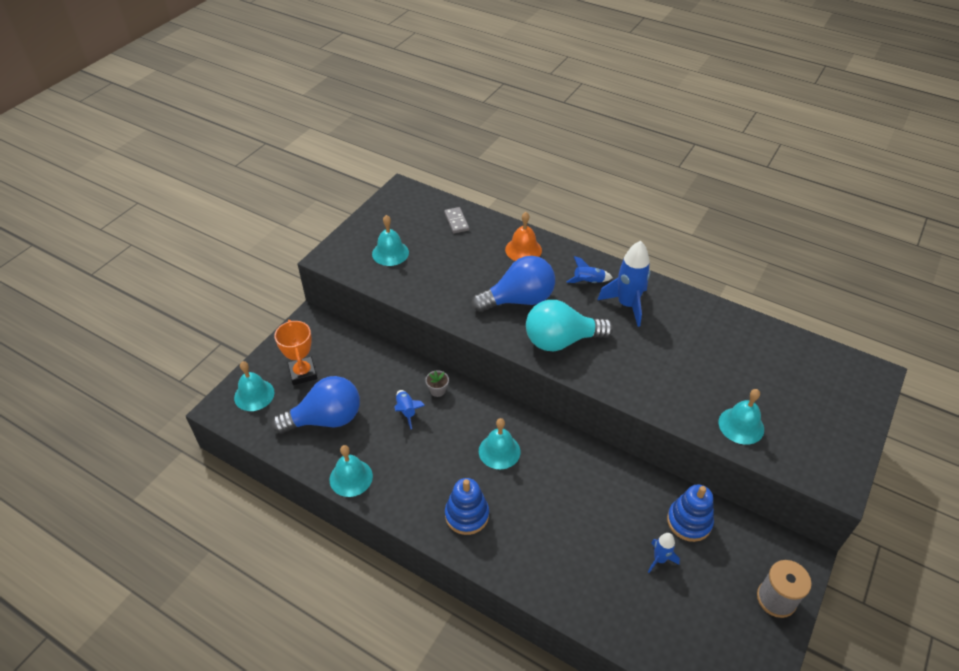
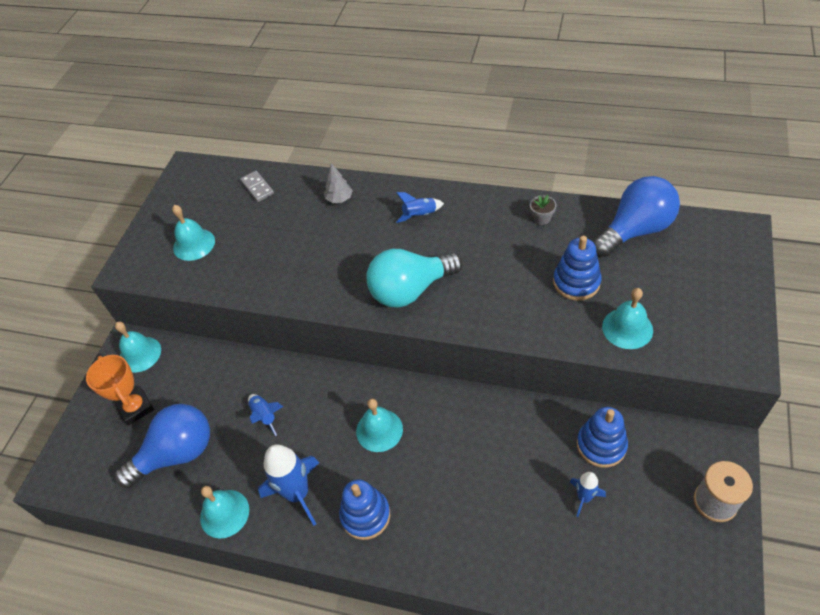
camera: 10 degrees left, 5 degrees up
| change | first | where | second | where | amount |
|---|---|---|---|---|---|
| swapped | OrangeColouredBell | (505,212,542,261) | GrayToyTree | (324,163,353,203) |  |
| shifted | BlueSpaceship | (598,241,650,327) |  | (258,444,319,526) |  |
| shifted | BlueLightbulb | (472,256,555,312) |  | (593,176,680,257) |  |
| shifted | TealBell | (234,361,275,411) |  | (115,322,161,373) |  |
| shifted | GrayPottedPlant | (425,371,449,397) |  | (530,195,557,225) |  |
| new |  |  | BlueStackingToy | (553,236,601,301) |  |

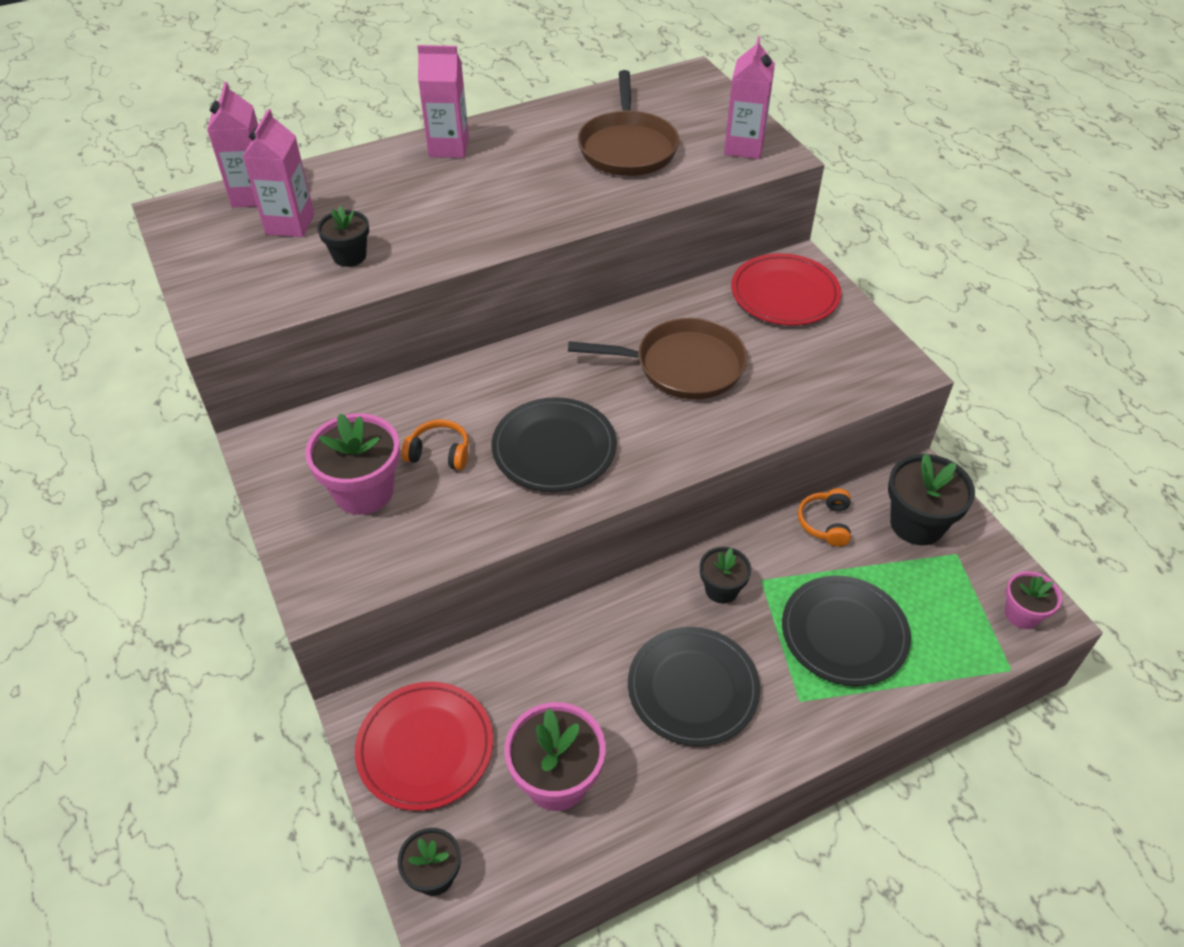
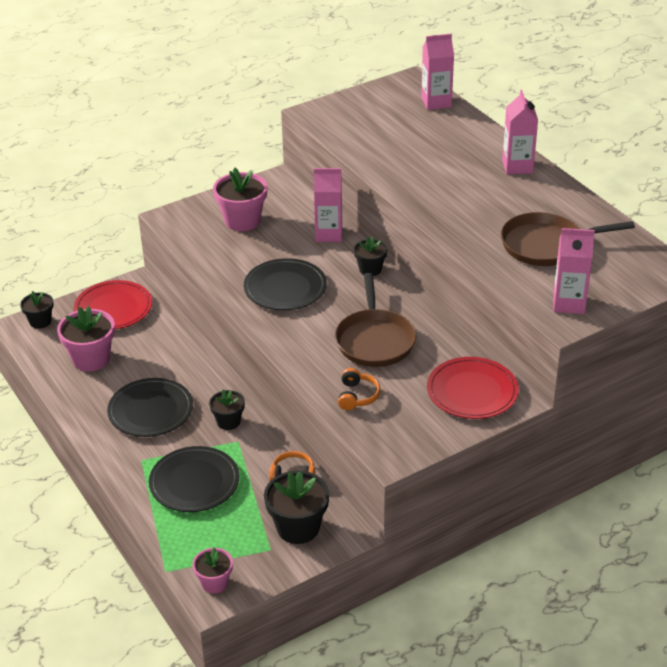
camera: 85 degrees right, 10 degrees down
| change | first | where | second | where | amount |
|---|---|---|---|---|---|
| shifted | PinkMilkCarton | (242,109,314,237) |  | (314,168,342,242) |  |
| shifted | EbonyPottedPlant | (317,206,369,267) |  | (354,237,388,276) |  |
| shifted | OrangeColouredOverEarHeadphones | (402,419,469,470) |  | (338,368,381,410) |  |

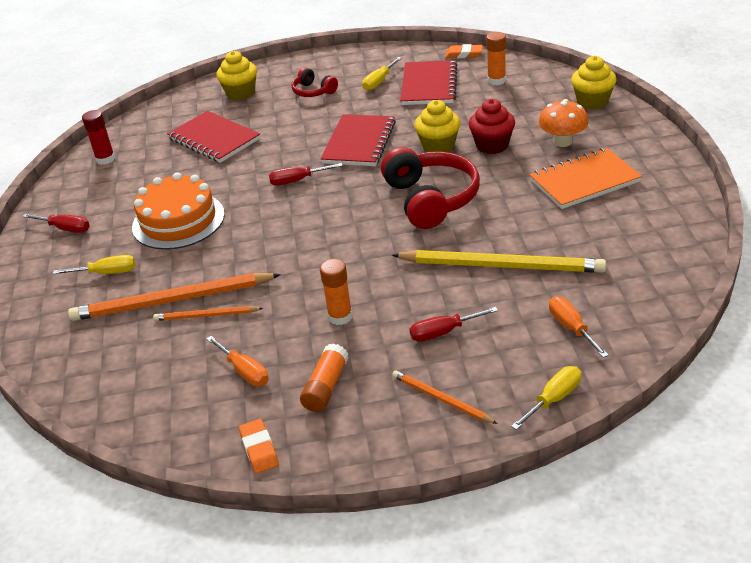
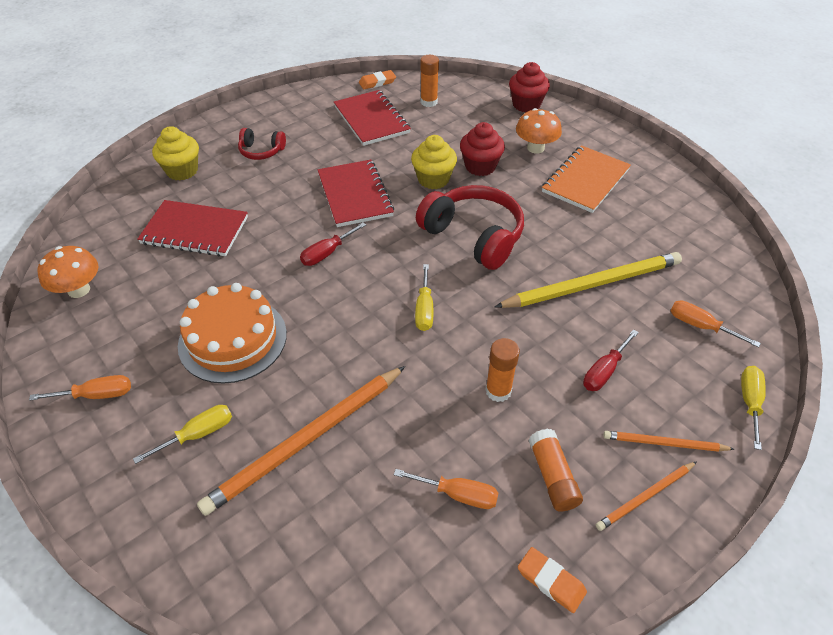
camera: 35 degrees left, 10 degrees up
| change | first | where | second | where | amount |
|---|---|---|---|---|---|
| repainted | GoldenMuffin | (571,56,617,110) | CrimsonMuffin | (509,62,550,113) |  |
| shifted | GoldenHandScrewdriver | (362,57,402,91) |  | (415,264,433,331) |  |
| swapped | CrimsonGlue | (82,110,115,165) | OrangeColouredFungus | (37,246,98,298) |  |
| repainted | CrimsonHandScrewdriver | (22,214,90,233) | OrangeColouredHandScrewdriver | (29,375,131,401) |  |
| shifted | OrangeColouredWoodenPencil | (153,306,263,321) |  | (596,461,697,531) |  |

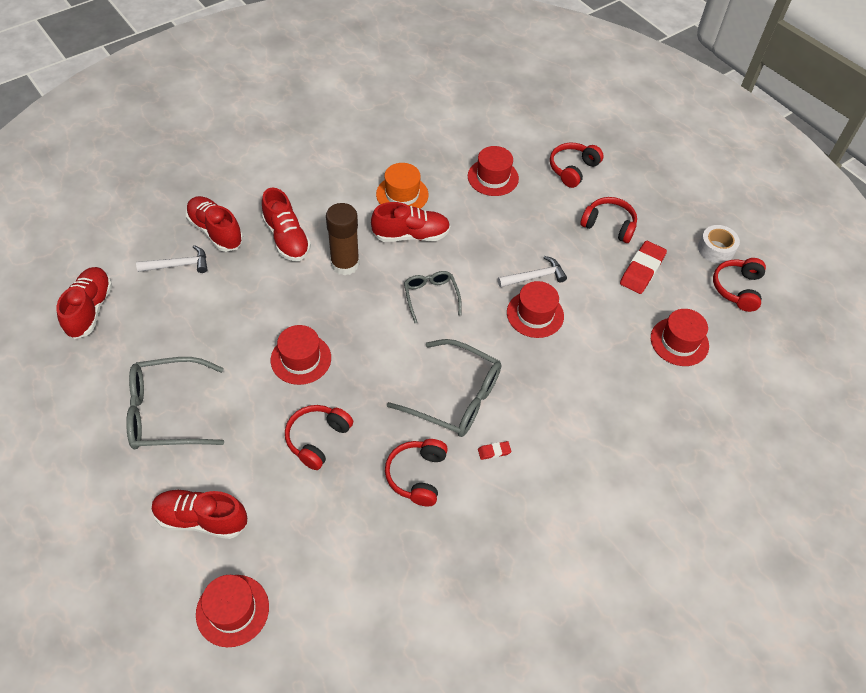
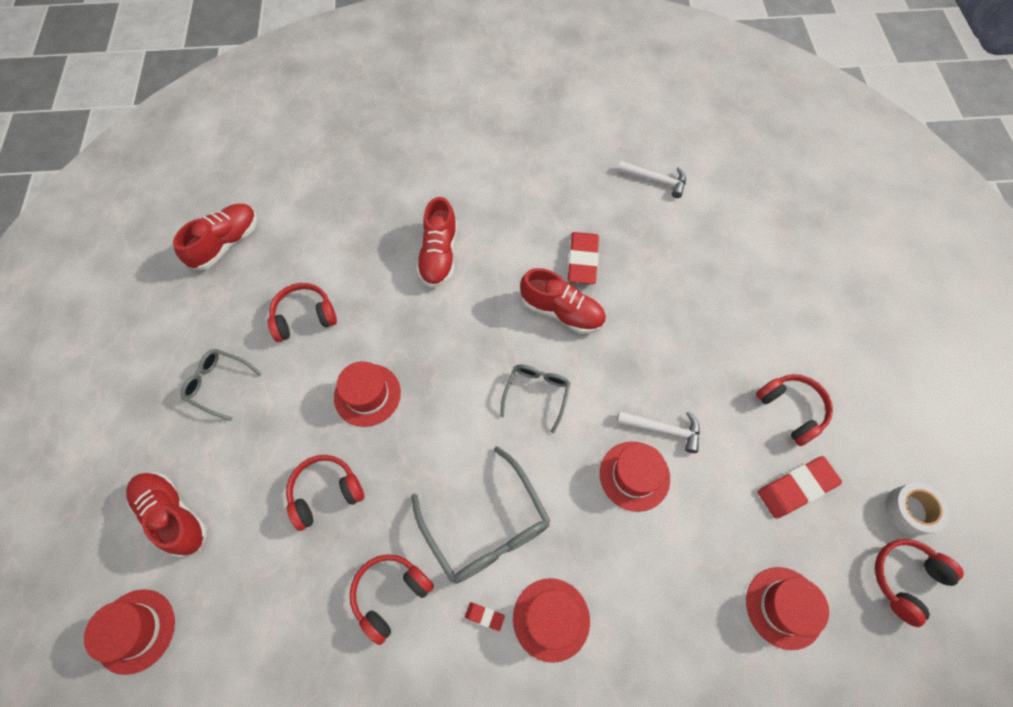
camera: 35 degrees right, 10 degrees up
| change | first | where | second | where | amount |
|---|---|---|---|---|---|
| shifted | CrimsonOverEarHeadphones | (550,143,604,188) |  | (268,283,337,342) |  |
| shifted | CrimsonHat | (468,146,519,196) |  | (513,578,590,663) |  |
| swapped | OrangeColouredHat | (376,163,428,209) | CrimsonGumEraser | (568,232,599,284) |  |
| gone | CrimsonShoe | (186,196,243,252) |  |  |  |
| gone | BrownGlue | (326,203,360,276) |  |  |  |
| shifted | PureWhiteCarpenter'sHammer | (136,245,207,273) |  | (618,161,686,198) |  |
| scaled | GrayEyeglasses | (126,357,224,449) |  | (181,349,262,421) | x0.58 |

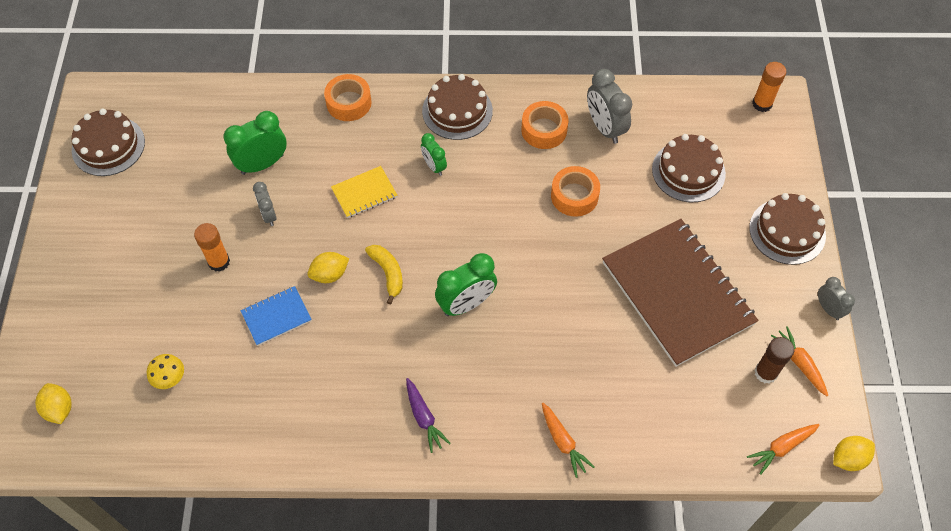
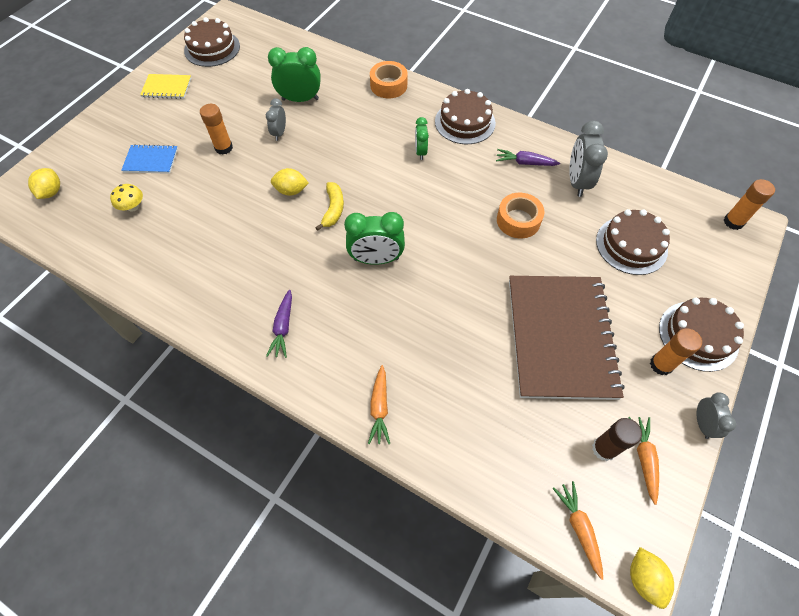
camera: 30 degrees right, 0 degrees up
| change | first | where | second | where | amount |
|---|---|---|---|---|---|
| swapped | OrangeColouredTape | (521,101,568,149) | RoyalPurpleCarrot | (496,149,560,166) |  |
| shifted | GoldenNotebook | (331,166,397,218) |  | (140,74,191,99) |  |
| shifted | BlueNotebook | (241,286,312,346) |  | (121,144,178,174) |  |
| rotated | OrangeColouredCarrot | (747,424,820,475) |  | (552,481,603,580) | 75 degrees clockwise |
| rotated | GoldenToyLemon | (833,436,875,471) |  | (630,547,674,609) | 75 degrees clockwise |
| new |  |  | OrangeColouredGlue | (650,328,702,375) |  |

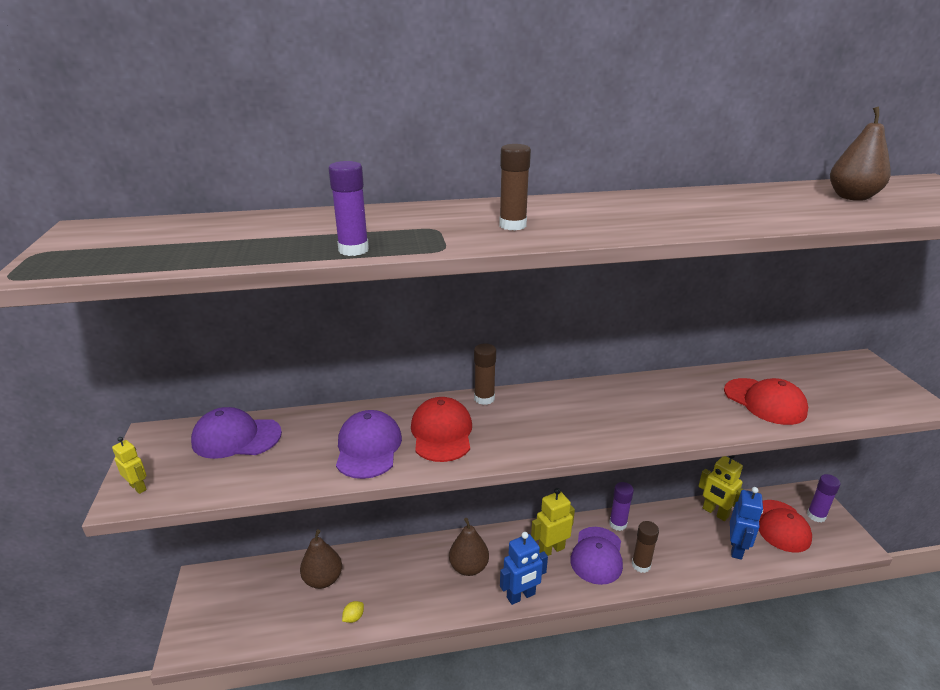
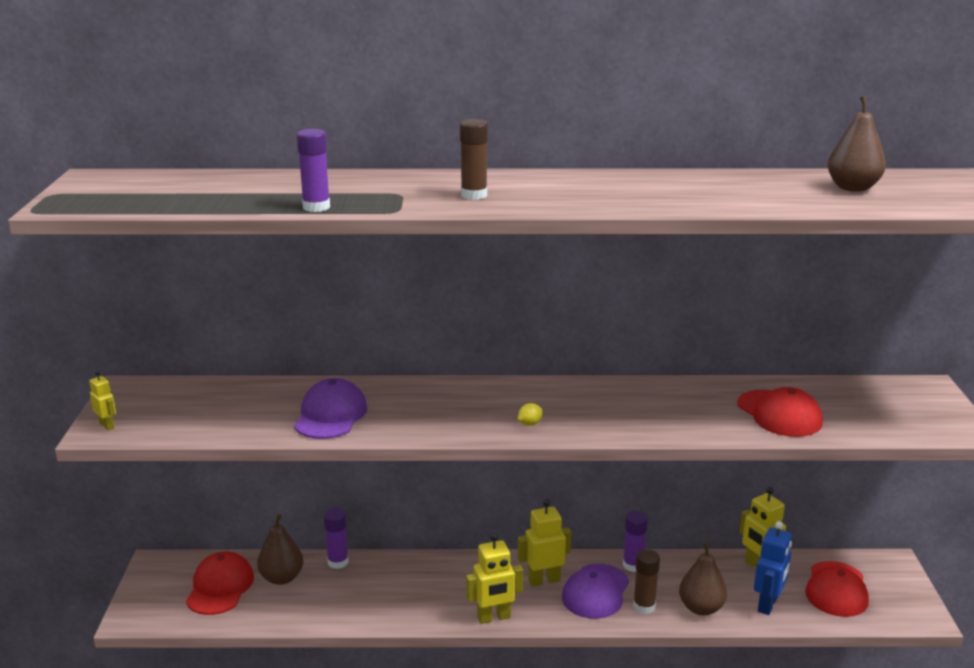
camera: 10 degrees right, 5 degrees down
| change | first | where | second | where | amount |
|---|---|---|---|---|---|
| gone | BrownGlue | (474,343,496,405) |  |  |  |
| shifted | CrimsonCap | (411,397,472,462) |  | (186,552,254,615) |  |
| gone | RoyalPurpleCap | (191,407,282,459) |  |  |  |
| shifted | RoyalPurpleGlue | (807,474,840,522) |  | (324,508,349,569) |  |
| shifted | BrownPear | (449,518,489,576) |  | (679,542,727,616) |  |
| repainted | BlueToyRobot | (500,532,548,605) | GoldenToyRobot | (466,533,523,624) |  |
| shifted | GoldenToyLemon | (342,601,364,623) |  | (518,403,543,426) |  |

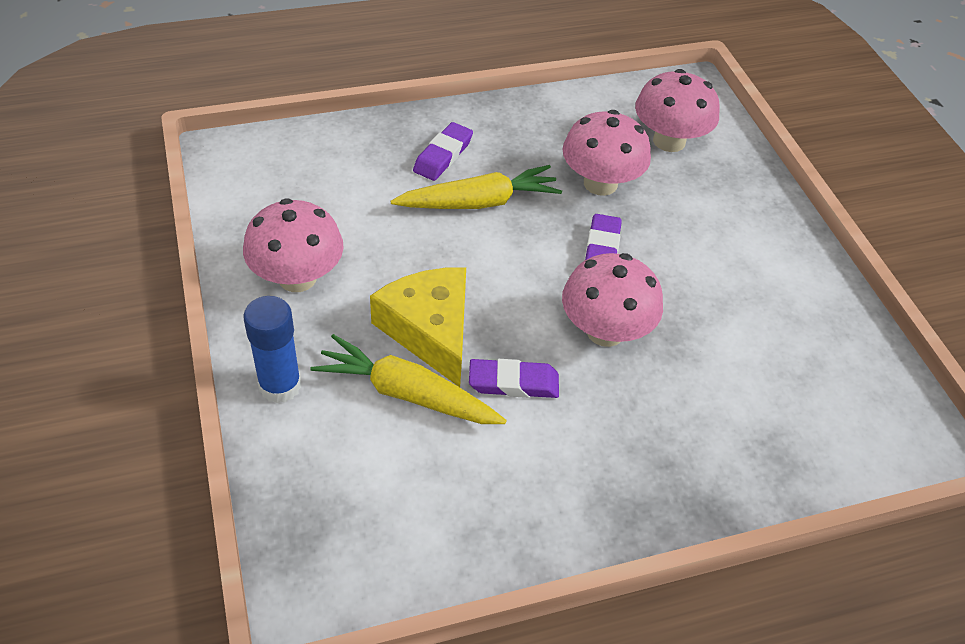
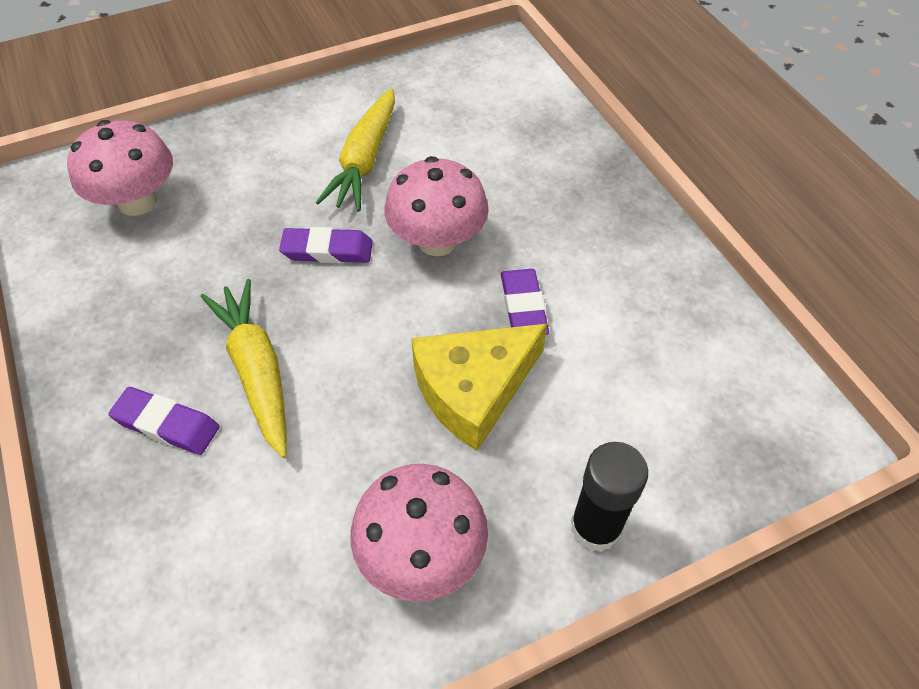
camera: 95 degrees left, 5 degrees up
| change | first | where | second | where | amount |
|---|---|---|---|---|---|
| gone | PinkFungus | (563,110,651,196) |  |  |  |
| repainted | BlueGlue | (243,296,301,403) | EbonyGlue | (571,442,648,552) |  |
| shifted | GoldenCarrot | (310,334,507,424) |  | (316,88,395,211) |  |

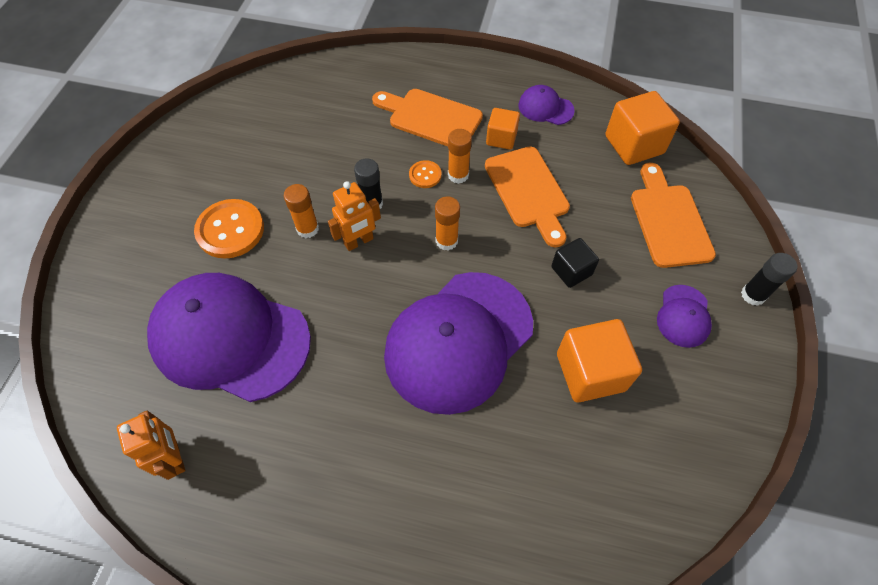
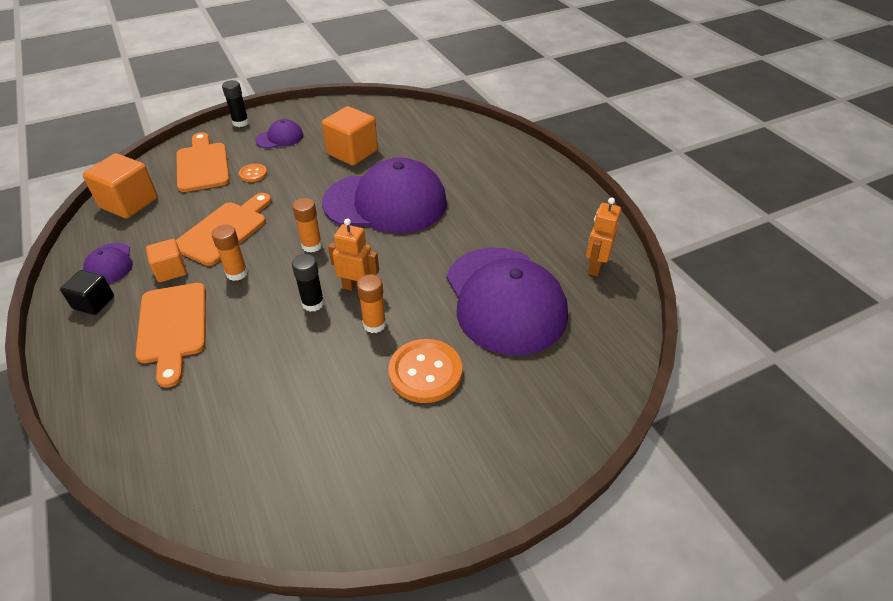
camera: 130 degrees left, 15 degrees down
| change | first | where | second | where | amount |
|---|---|---|---|---|---|
| shifted | OrangeColouredSewingButton | (409,160,441,188) |  | (239,164,267,182) |  |
| rotated | OrangeColouredChoppingBoard | (631,163,716,268) |  | (176,132,230,192) | 120 degrees clockwise |
| shifted | EbonyCube | (551,238,599,288) |  | (60,270,114,315) |  |

